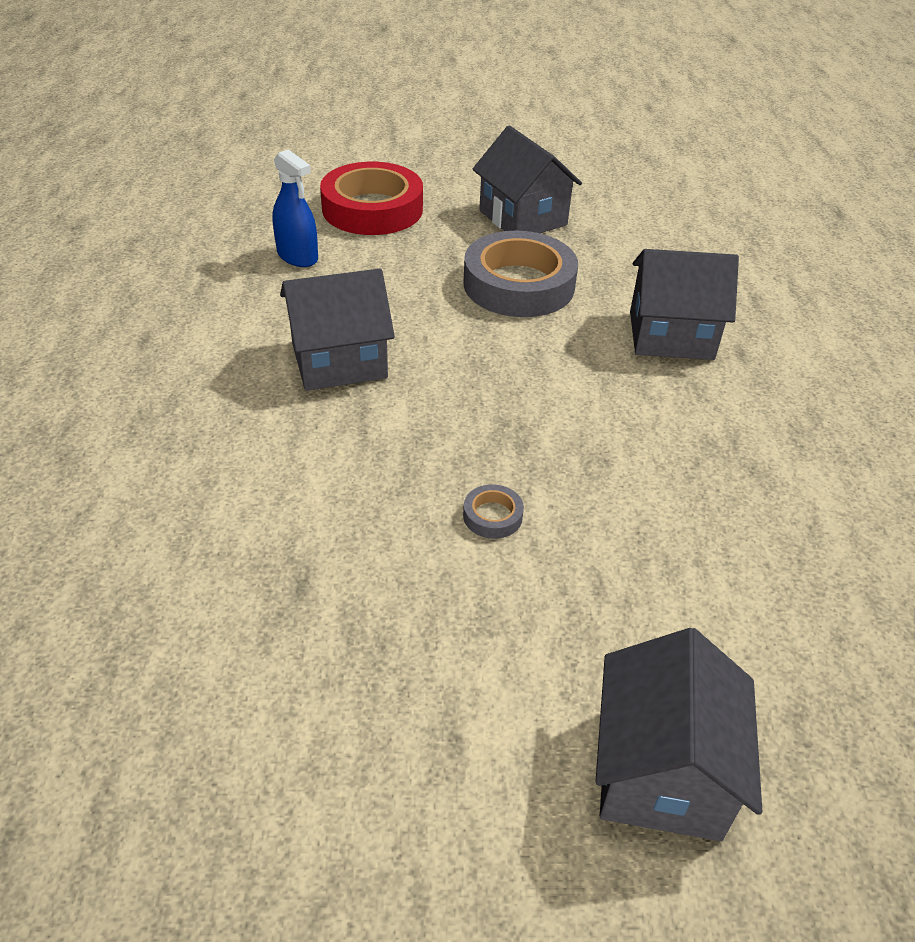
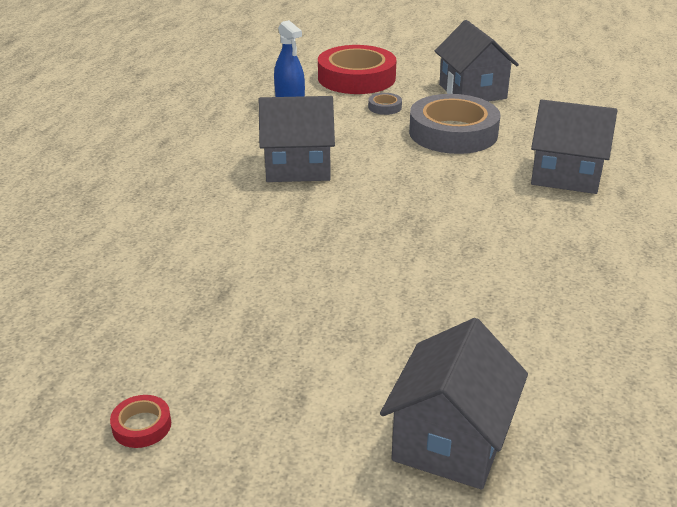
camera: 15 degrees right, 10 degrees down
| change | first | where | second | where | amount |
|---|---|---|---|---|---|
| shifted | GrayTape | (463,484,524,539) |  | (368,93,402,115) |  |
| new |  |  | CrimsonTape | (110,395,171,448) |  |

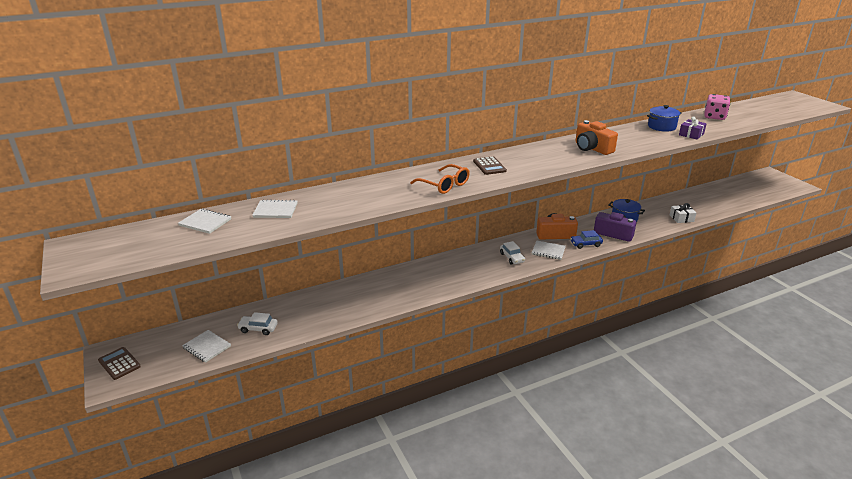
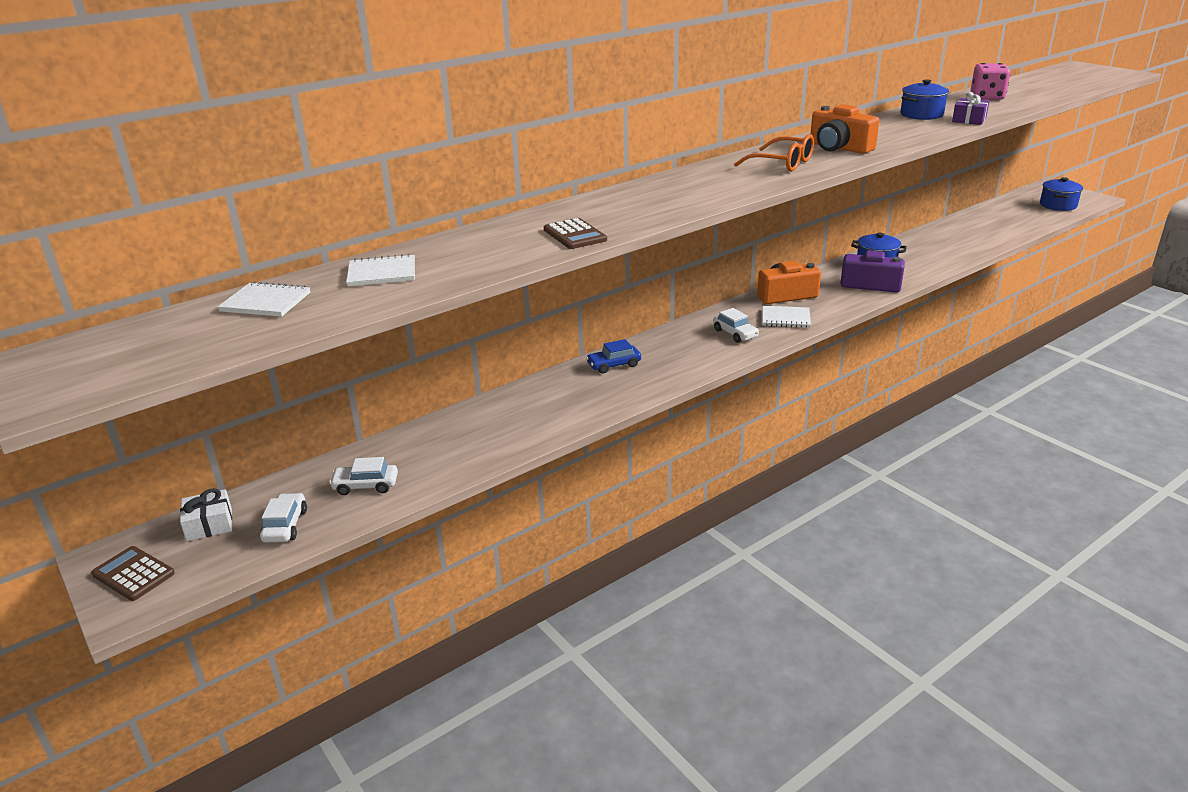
camera: 10 degrees left, 0 degrees up
| change | first | where | second | where | amount |
|---|---|---|---|---|---|
| shifted | BrownAddingMachine | (473,156,507,175) |  | (544,218,607,249) |  |
| shifted | OrangeColouredEyeglasses | (410,164,470,194) |  | (734,134,814,172) |  |
| shifted | PureWhitePresent | (670,203,696,223) |  | (180,488,232,541) |  |
| shifted | BlueAutomobile | (570,230,603,249) |  | (586,339,641,374) |  |
| swapped | PureWhiteNotebook | (182,330,231,363) | PureWhiteAutomobile | (260,493,307,542) |  |
| new |  |  | BluePot | (1040,177,1083,211) |  |

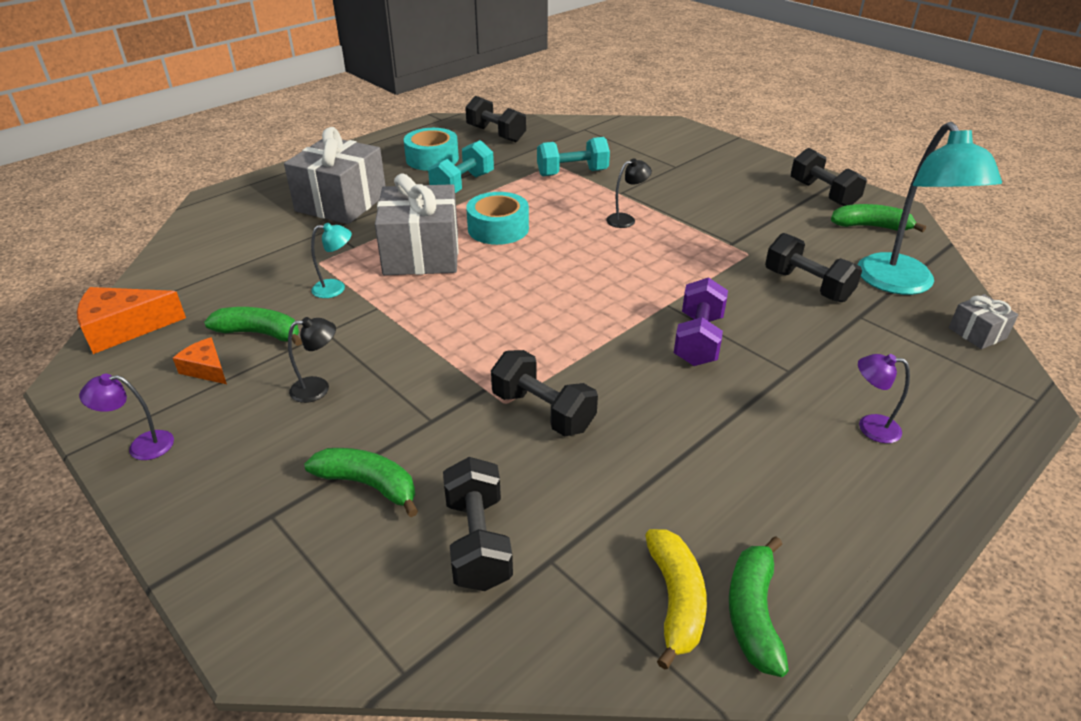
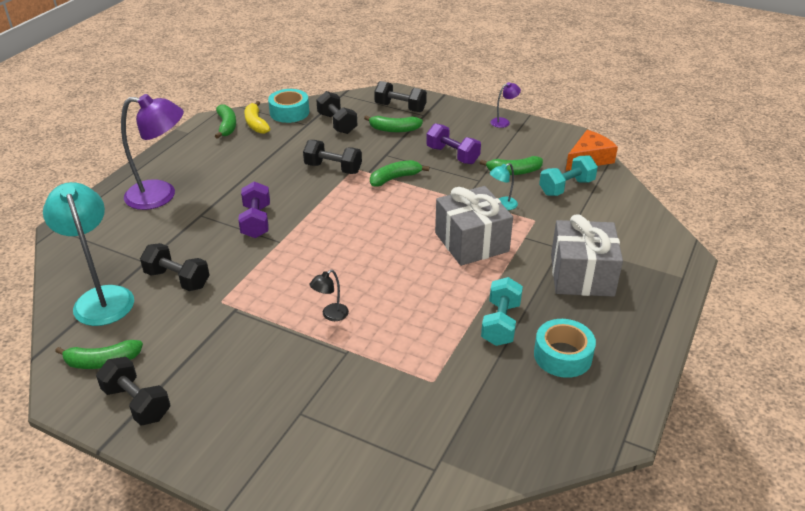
camera: 160 degrees right, 0 degrees up
| change | first | where | second | where | amount |
|---|---|---|---|---|---|
| shifted | EbonyHandWeight | (465,96,526,142) |  | (374,81,427,112) |  |
| shifted | TealHandWeight | (537,137,610,176) |  | (539,155,598,196) |  |
| shifted | TealTape | (466,192,529,245) |  | (268,89,309,123) |  |
| gone | GrayPresent | (949,294,1019,349) |  |  |  |
| swapped | EbonyReadingLamp | (288,317,336,403) | RoyalPurpleHandWeight | (426,123,481,164) |  |
| gone | OrangeColouredCheese | (173,337,227,384) |  |  |  |
| scaled | RoyalPurpleReadingLamp | (858,354,910,443) |  | (121,94,184,210) | x2.28 |
| new |  |  | LeafGreenToyBanana | (370,160,429,187) |  |

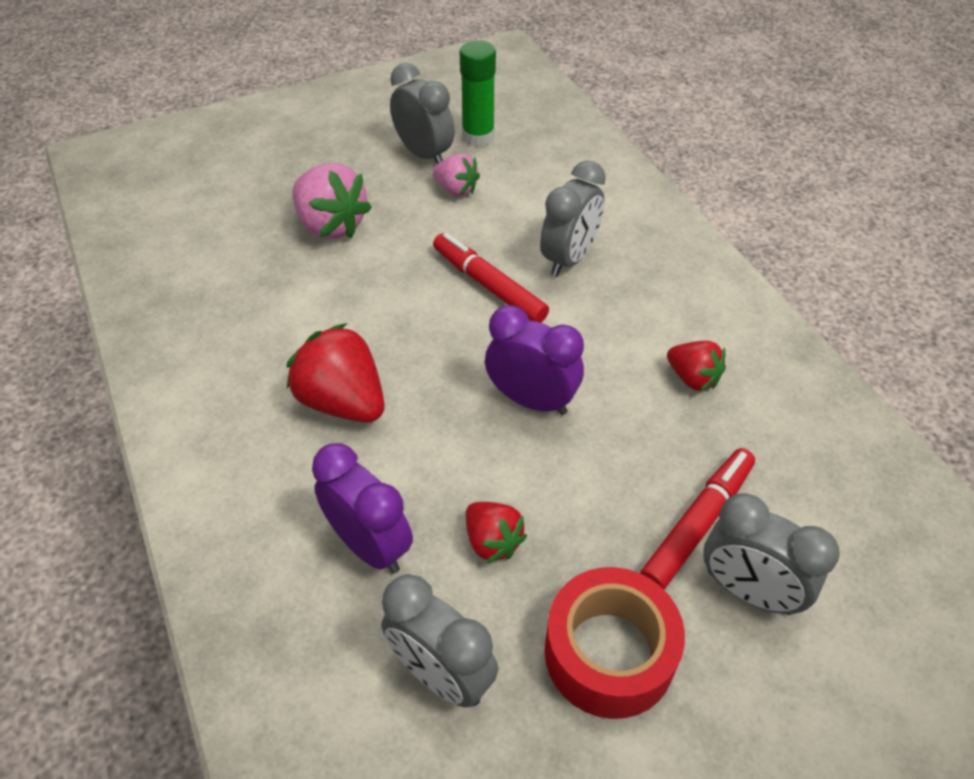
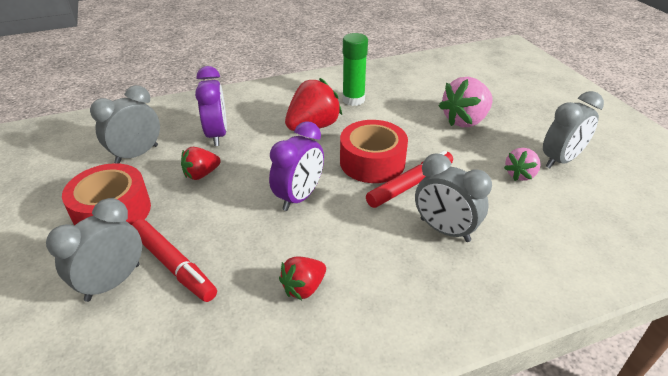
camera: 95 degrees right, 10 degrees down
| change | first | where | second | where | amount |
|---|---|---|---|---|---|
| shifted | LeafGreenGlue | (460,40,496,146) |  | (342,33,368,106) |  |
| rotated | RoyalPurpleAlarmClock | (312,443,413,574) |  | (195,66,227,146) | 60 degrees counterclockwise |
| new |  |  | CrimsonTape | (340,120,408,183) |  |

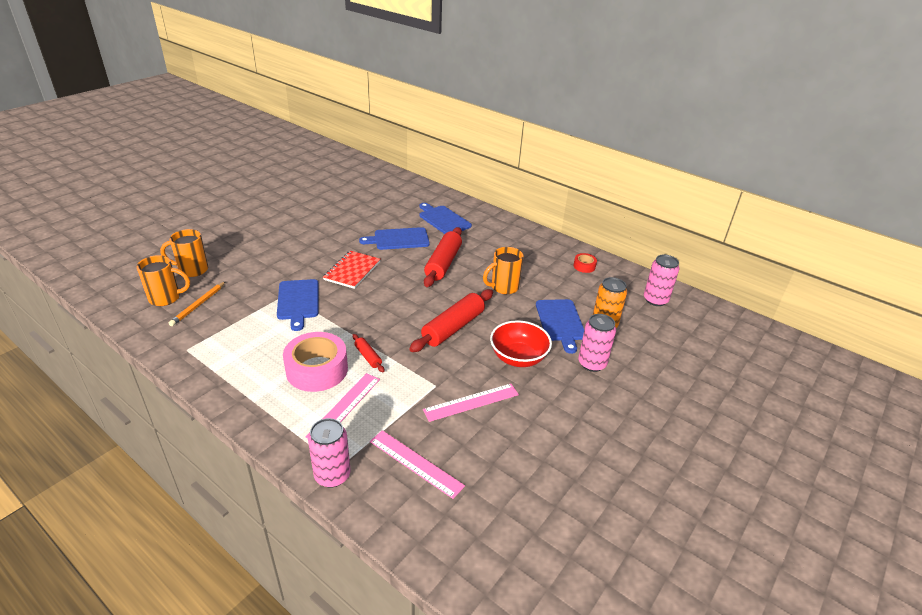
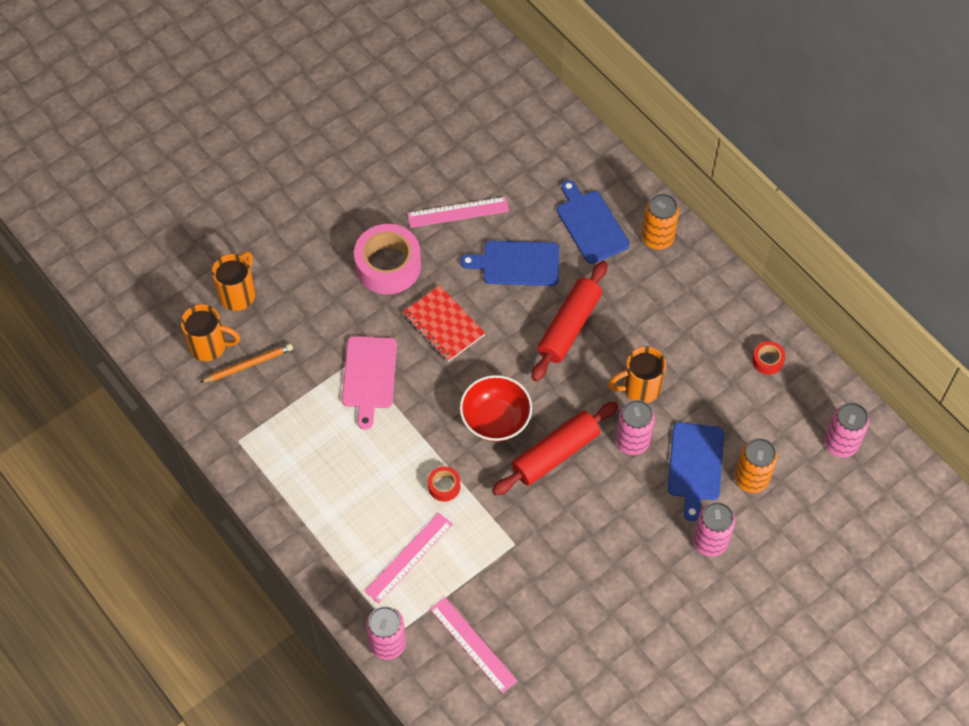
camera: 15 degrees right, 25 degrees up
| change | first | where | second | where | amount |
|---|---|---|---|---|---|
| rotated | OrangeColouredTeaMug | (160,229,208,277) |  | (212,251,255,311) | 105 degrees clockwise |
| rotated | CrimsonNotebook | (323,251,380,289) |  | (403,285,485,362) | 75 degrees counterclockwise |
| repainted | BlueChoppingBoard | (277,279,319,331) | PinkChoppingBoard | (342,336,397,430) |  |
| rotated | OrangeColouredWoodenPencil | (169,281,226,326) |  | (200,343,293,383) | 150 degrees counterclockwise |
| shifted | CrimsonServingBowl | (490,320,552,367) |  | (460,375,532,442) |  |
| shifted | PinkTape | (283,332,348,392) |  | (354,224,421,294) |  |
| swapped | CrimsonPastryRoller | (352,334,385,372) | CrimsonTape | (428,466,460,501) |  |
| shifted | PinkMeasuringStick | (423,384,519,422) |  | (407,197,509,228) |  |
| new |  |  | OrangeColouredCan | (642,194,679,250) |  |
| new |  |  | PinkCan | (616,400,655,455) |  |

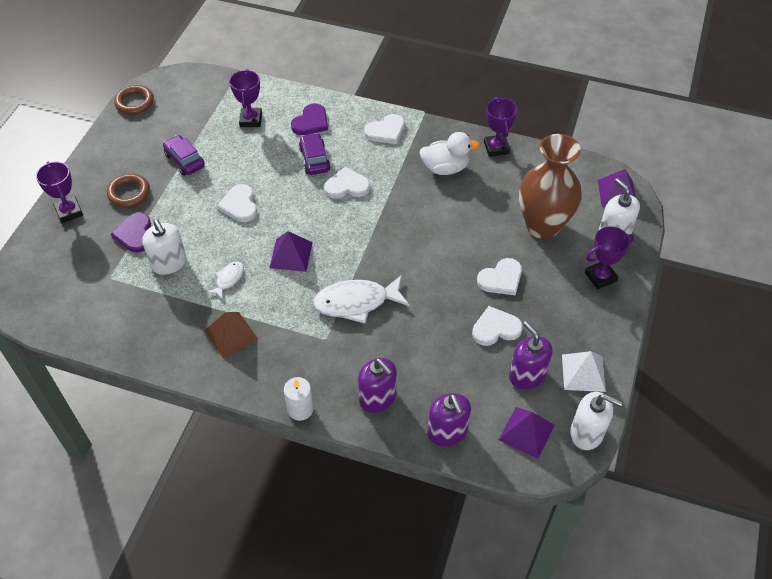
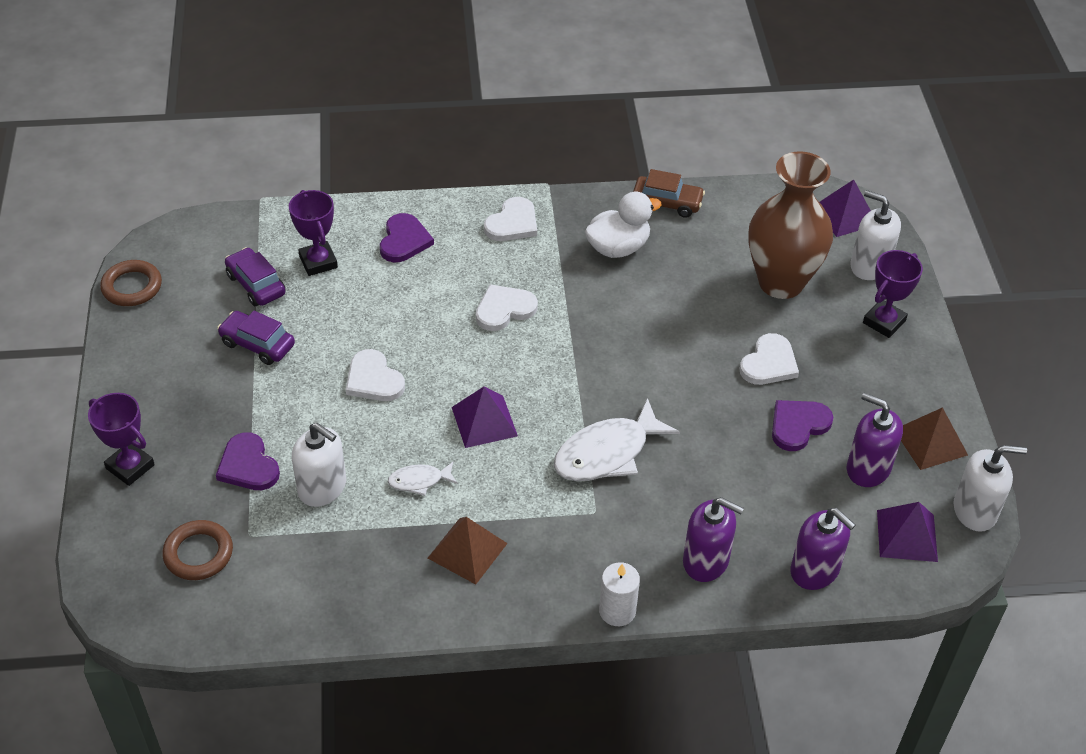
camera: 25 degrees left, 5 degrees down
| change | first | where | second | where | amount |
|---|---|---|---|---|---|
| swapped | RoyalPurpleTrophy | (484,97,518,157) | BrownAutomobile | (633,169,705,218) |  |
| shifted | RoyalPurpleAutomobile | (299,133,331,175) |  | (225,247,286,306) |  |
| shifted | BrownTorus | (107,174,150,208) |  | (162,520,233,580) |  |
| rotated | PureWhiteFishFigure | (207,261,244,300) |  | (388,462,458,496) | 105 degrees counterclockwise |
| repainted | PureWhiteLoveHeart | (472,306,523,346) | RoyalPurpleLoveHeart | (772,400,833,451) |  |
| repainted | PureWhitePyramid | (562,351,606,392) | BrownPyramid | (901,407,968,470) |  |

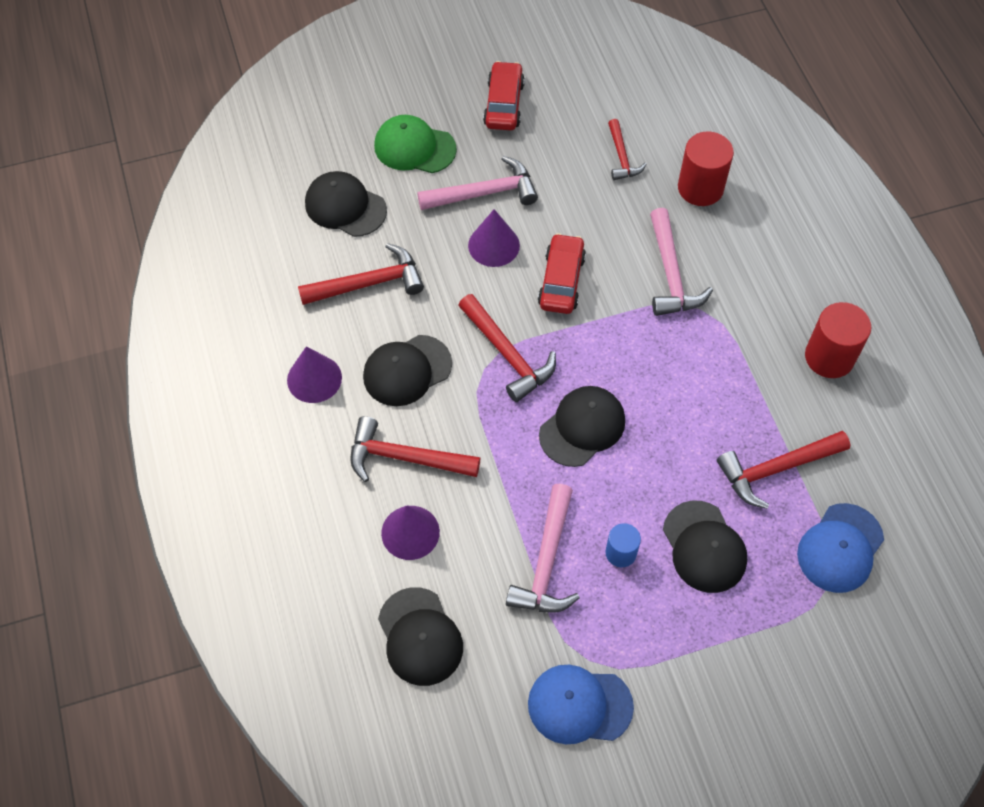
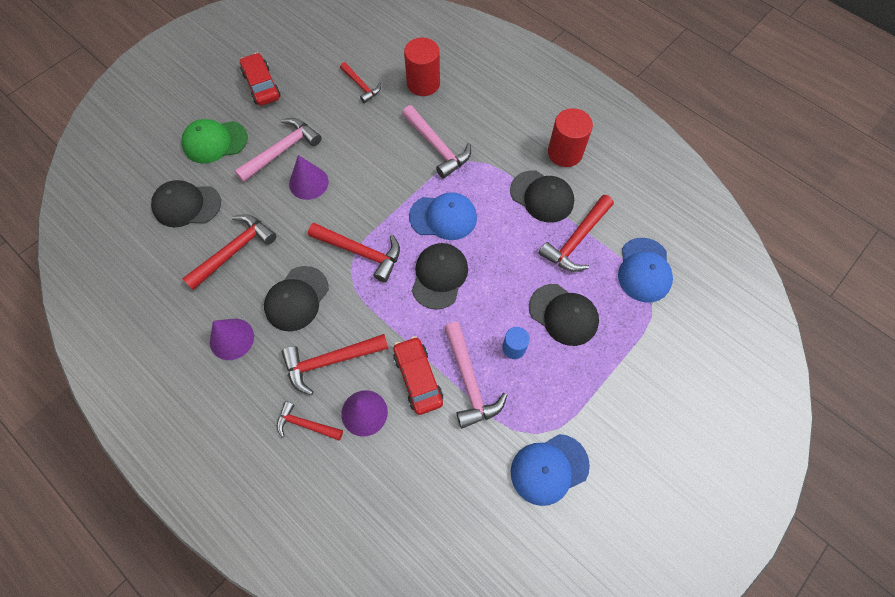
camera: 30 degrees left, 5 degrees up
| change | first | where | second | where | amount |
|---|---|---|---|---|---|
| shifted | CrimsonAutomobile | (538,233,586,314) |  | (393,336,443,415) |  |
| shifted | EbonyCap | (378,587,463,686) |  | (510,170,574,223) |  |
| new |  |  | BlueCap | (409,192,477,240) |  |
| new |  |  | CrimsonCarpenter'sHammer | (277,401,343,440) |  |

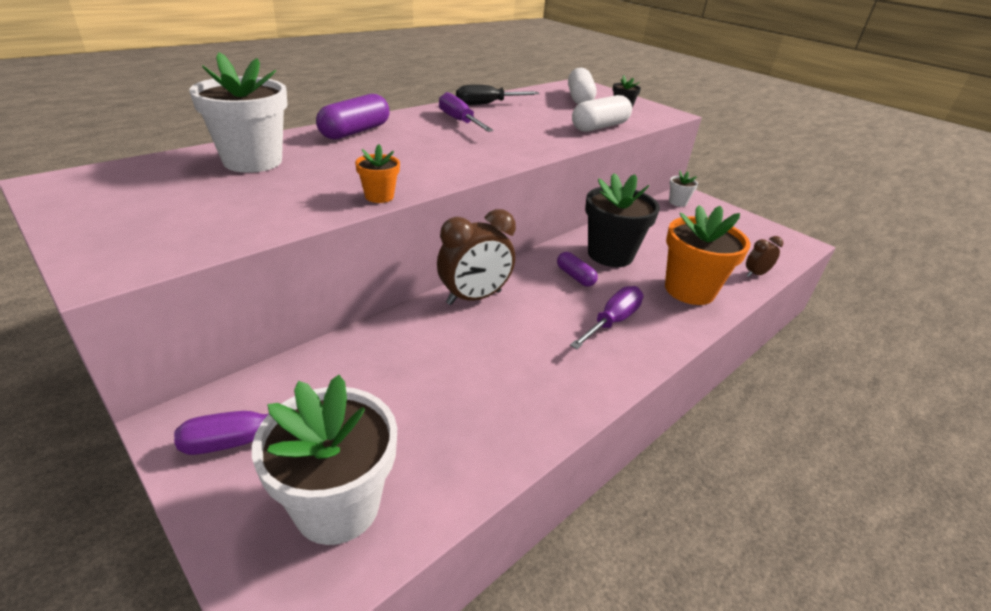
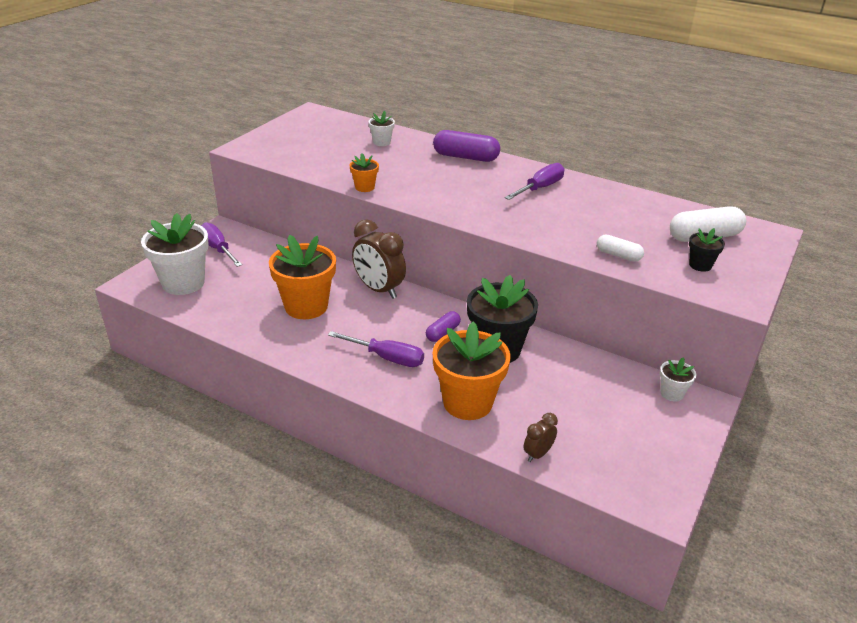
camera: 75 degrees right, 0 degrees up
| change | first | where | second | where | amount |
|---|---|---|---|---|---|
| scaled | PureWhitePottedPlant | (189,52,287,173) |  | (369,111,395,146) | x0.47 |
| gone | EbonyHandScrewdriver | (456,85,540,105) |  |  |  |
| scaled | PureWhitePill | (572,95,632,132) |  | (597,234,644,262) | x0.58 |
| rotated | BrownAlarmClock | (746,236,783,277) |  | (524,413,558,462) | 90 degrees counterclockwise |
| new |  |  | OrangeColouredPottedPlant | (269,235,336,319) |  |

